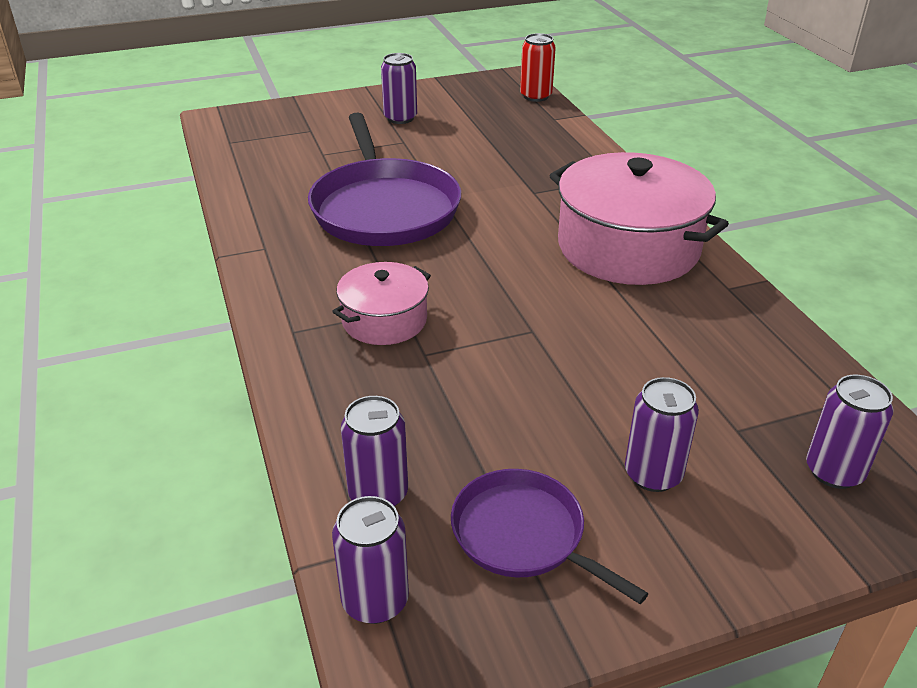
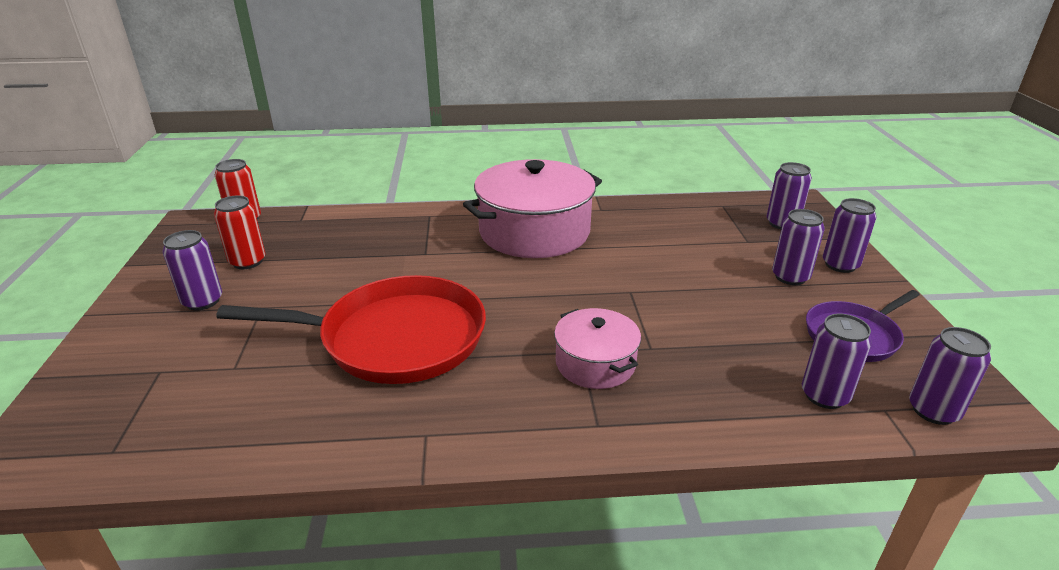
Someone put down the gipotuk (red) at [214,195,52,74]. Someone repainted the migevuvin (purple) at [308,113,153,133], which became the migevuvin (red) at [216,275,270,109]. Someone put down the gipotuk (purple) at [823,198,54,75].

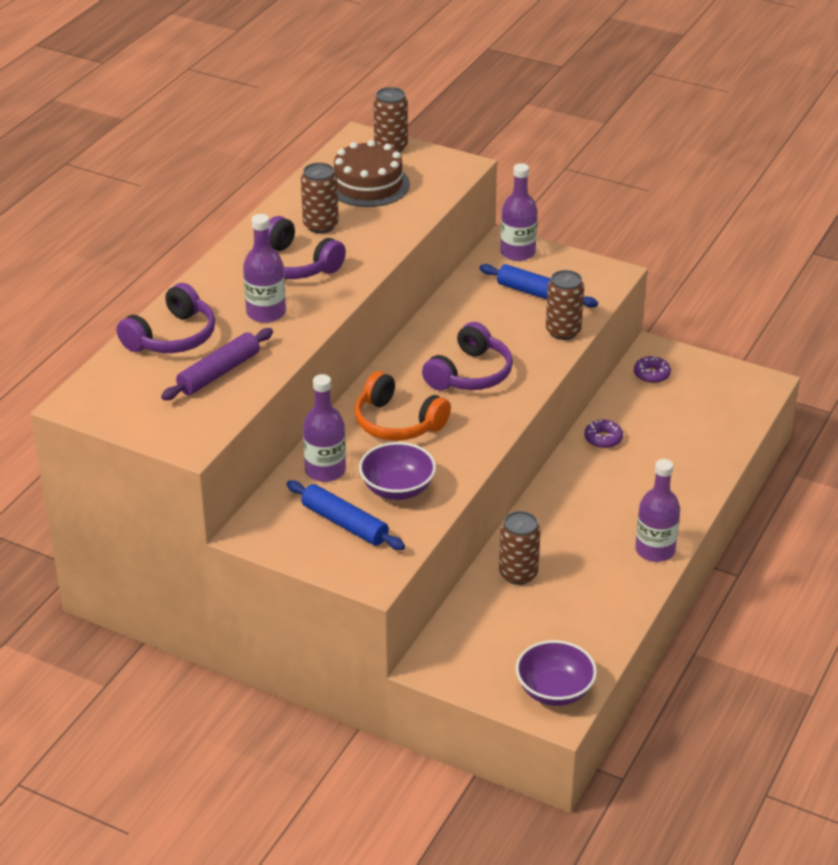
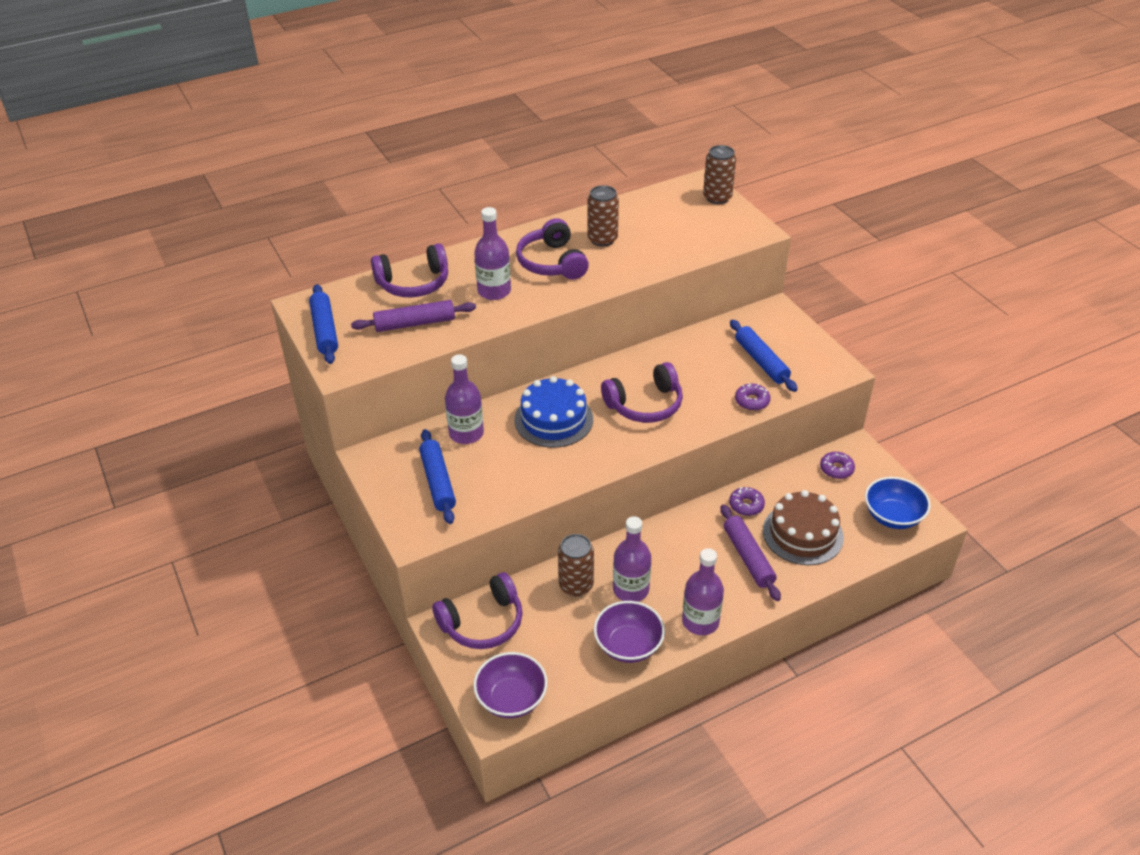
Someone put down the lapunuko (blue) at [309,284,29,80]. Someone put down the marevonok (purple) at [432,572,91,77]. Someone swapped the marevonok (orange) at [355,371,96,70] for the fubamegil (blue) at [515,376,78,72]. Someone carried the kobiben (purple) from [359,442,77,58] to [594,601,71,62]. Someone carried the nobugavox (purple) from [501,163,37,98] to [613,516,38,86]. Someone put down the lapunuko (purple) at [720,504,61,97]. Someone swapped the gipotuk (brown) at [546,270,38,70] for the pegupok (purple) at [735,383,36,28]. Someone carried the fubamegil (brown) from [334,140,76,67] to [763,490,81,75]. Someone put down the kobiben (blue) at [865,477,66,52].

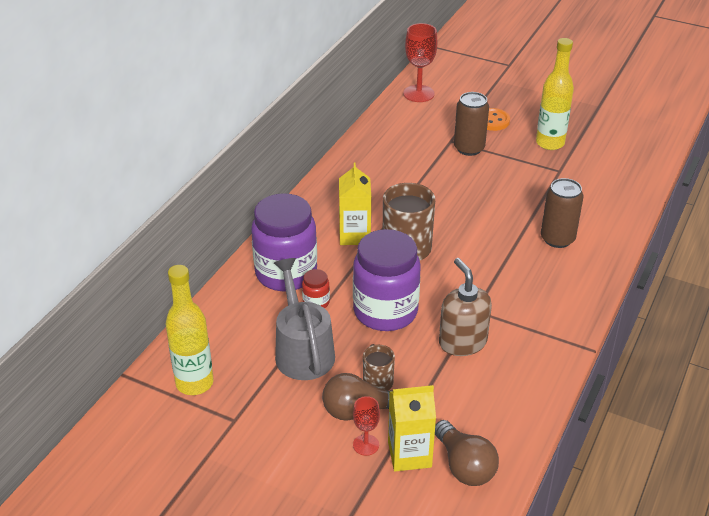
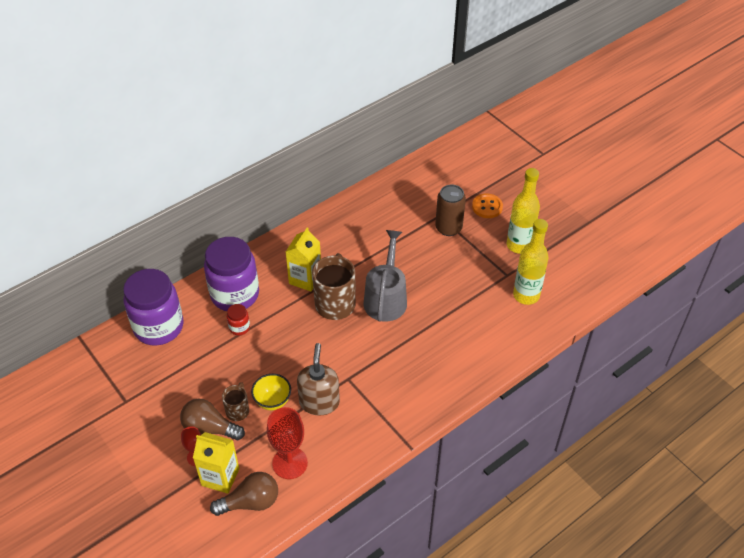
Someone carried the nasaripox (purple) from [353,229,68,102] to [123,269,60,77]. Someone rotated the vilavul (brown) at [435,420,64,66] by 105 degrees counterclockwise. Someone put down the kobiben (yellow) at [251,374,40,36]. Someone carried the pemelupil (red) from [403,23,34,79] to [267,407,41,72]. Someone carried the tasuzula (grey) from [274,258,61,122] to [364,230,43,92]. Someone carried the nobugavox (yellow) from [166,265,48,130] to [513,219,35,86]. Someone took away the gipotuk (brown) at [541,178,43,70].

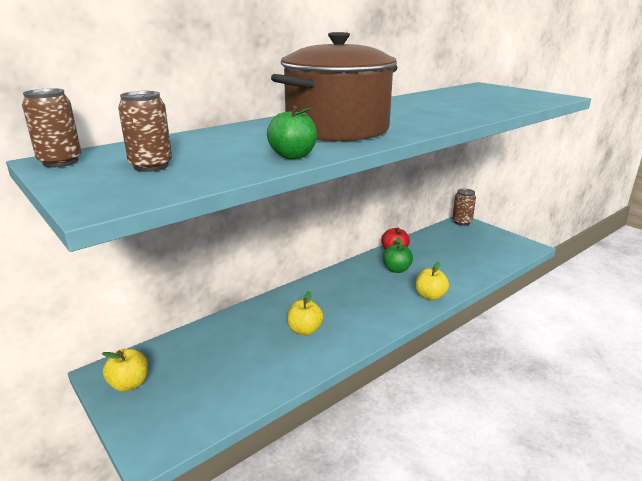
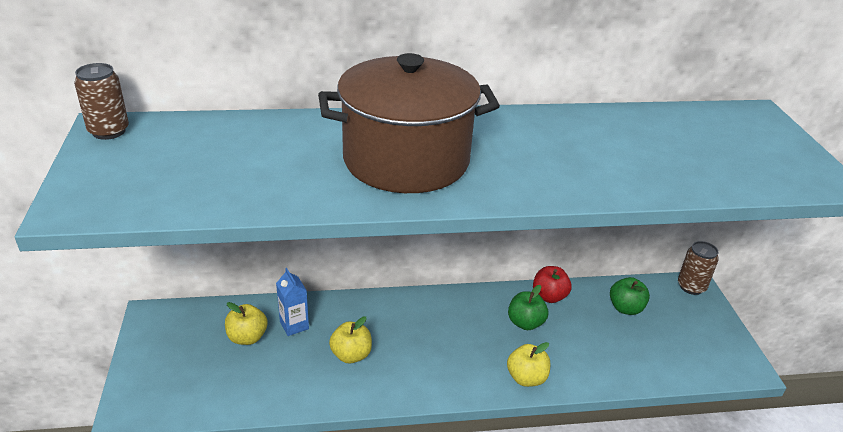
Someone carried the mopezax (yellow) from [102,349,46,43] to [225,302,42,43]. Someone put down the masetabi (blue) at [276,268,33,68]. Someone carried the mopezax (green) from [267,106,50,53] to [610,277,40,38]. Someone took away the gipotuk (brown) at [118,91,54,81].

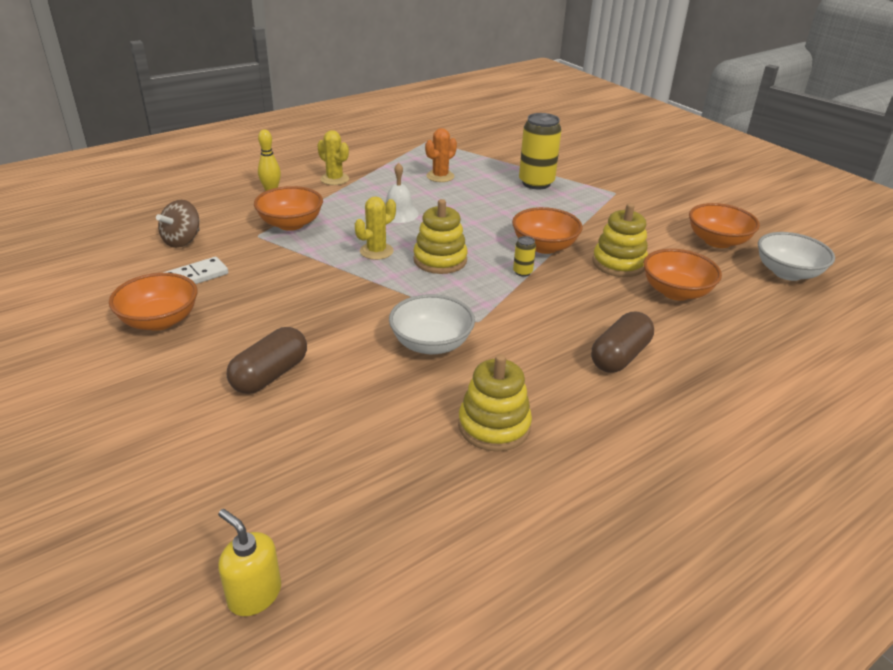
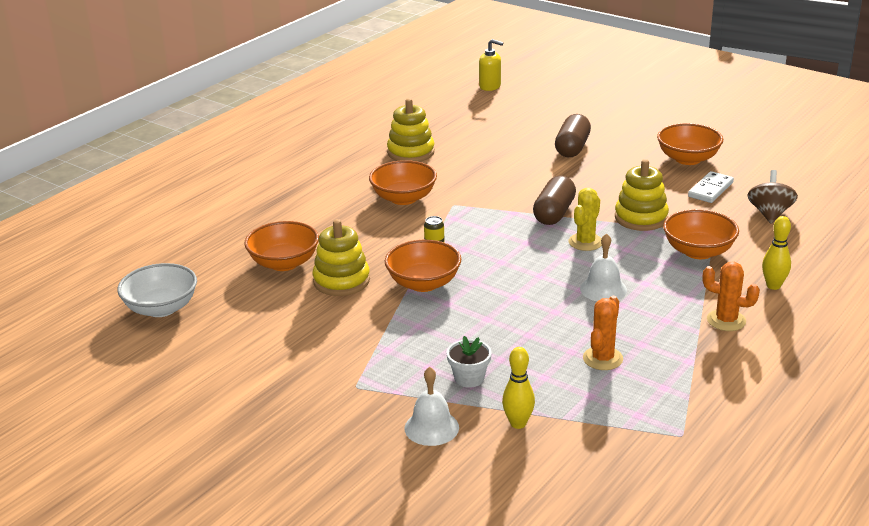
Someone carried the kobiben (orange) from [689,203,71,45] to [369,160,68,45]. Someone put down the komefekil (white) at [405,367,54,79]. Someone swapped the gipotuk (yellow) at [519,113,42,77] for the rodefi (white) at [447,336,45,52]. Someone put down the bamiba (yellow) at [502,347,33,82]. Someone carried the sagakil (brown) from [591,312,63,61] to [533,176,43,49]. Someone carried the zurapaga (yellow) from [413,199,55,75] to [615,159,54,72]. Someone repainted the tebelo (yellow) at [317,130,32,55], which became the tebelo (orange) at [703,262,57,69]. Someone took away the kobiben (white) at [389,294,86,60].

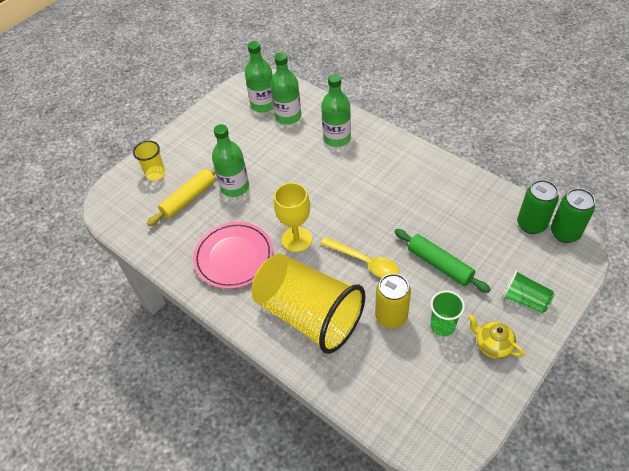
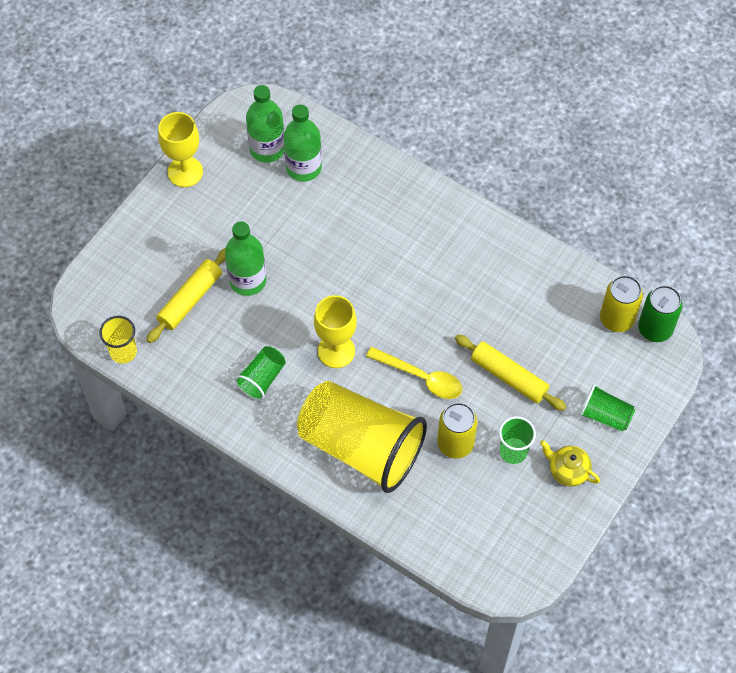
Someone carried the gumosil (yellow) from [133,141,32,40] to [99,316,38,48]. Someone put down the pemelupil (yellow) at [158,112,45,75]. Someone swapped the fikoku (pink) at [193,222,80,67] for the gumosil (green) at [234,346,52,55]. Someone repainted the lapunuko (green) at [394,229,97,64], which became the lapunuko (yellow) at [455,334,111,77]. Someone repainted the gipotuk (green) at [517,180,42,54], which became the gipotuk (yellow) at [600,275,43,57]. Someone took away the nobugavox (green) at [321,74,30,73].

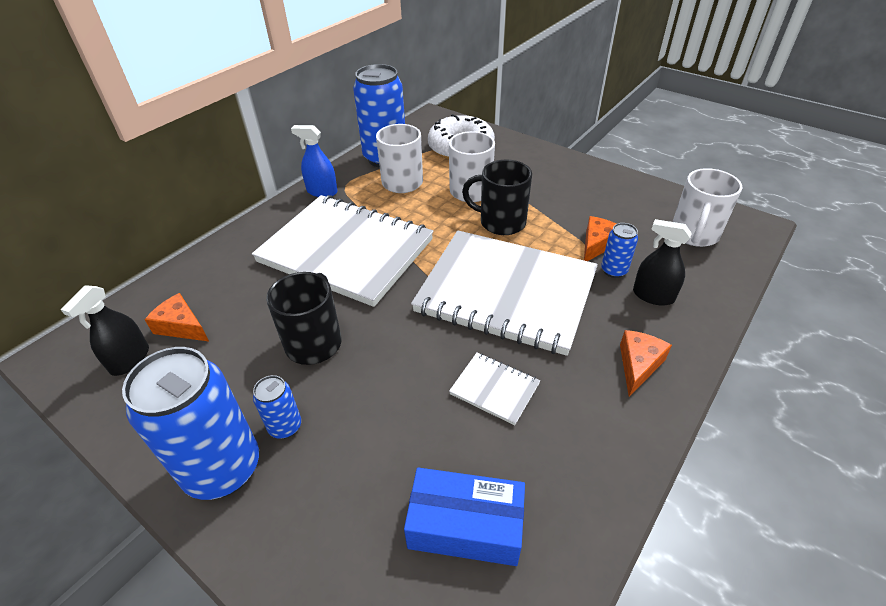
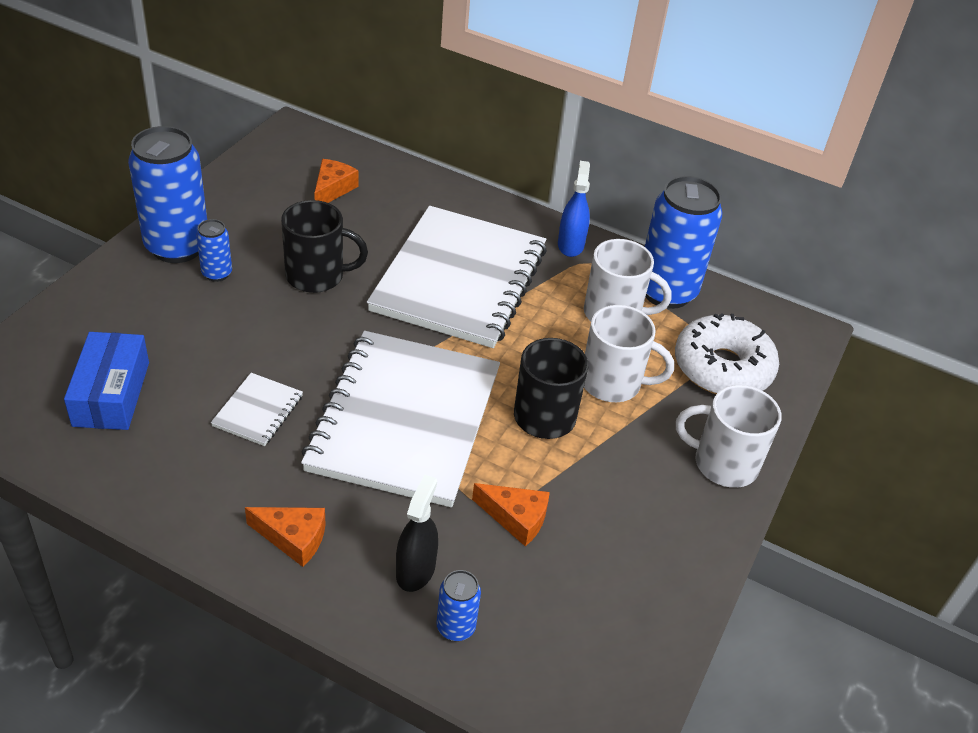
Someone carried the gipotuk (blue) from [601,223,37,55] to [437,570,44,71]. Someone carried the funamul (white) from [672,168,70,79] to [676,385,106,103]. Someone took away the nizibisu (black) at [60,285,89,91].

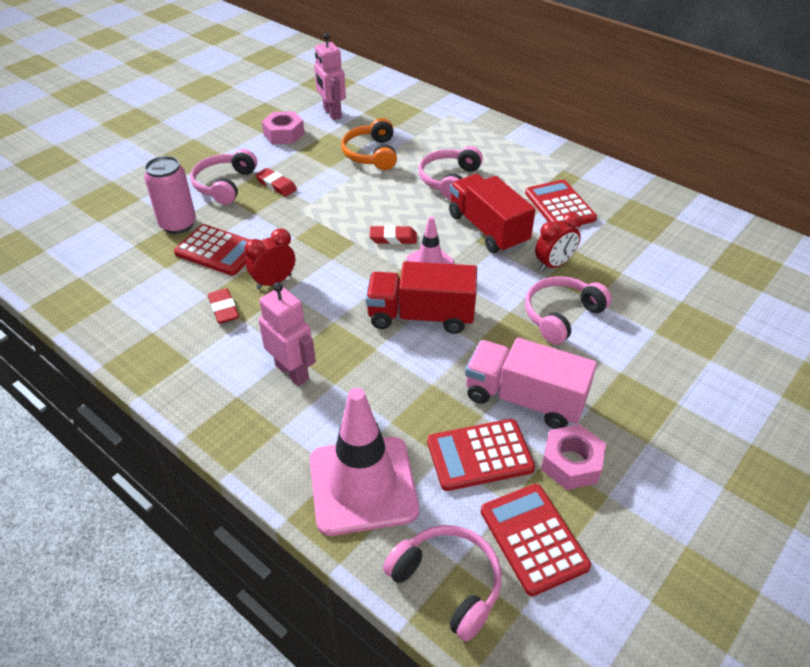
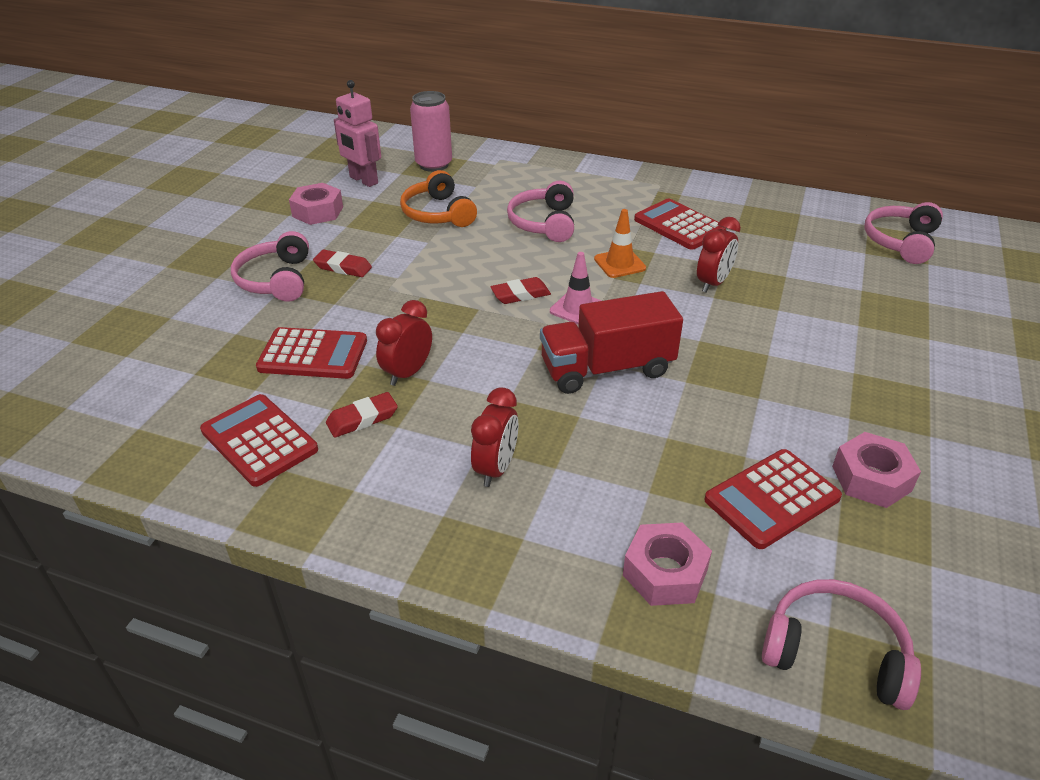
Someone carried the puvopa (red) from [481,484,110,112] to [200,394,118,93]. Someone rotated the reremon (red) at [208,288,31,36] by 75 degrees counterclockwise. Someone carried the gipotuk (pink) from [144,156,52,78] to [410,91,42,81]. Someone swapped the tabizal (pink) at [258,282,58,104] for the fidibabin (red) at [471,387,48,100]. Someone swapped the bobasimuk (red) at [449,174,87,79] for the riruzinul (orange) at [594,209,52,69]. Someone swapped the riruzinul (pink) at [310,388,109,148] for the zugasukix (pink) at [623,523,89,83]. Someone carried the marevonok (pink) from [525,276,87,69] to [864,202,79,62]. Someone took away the bobasimuk (pink) at [465,338,132,91].

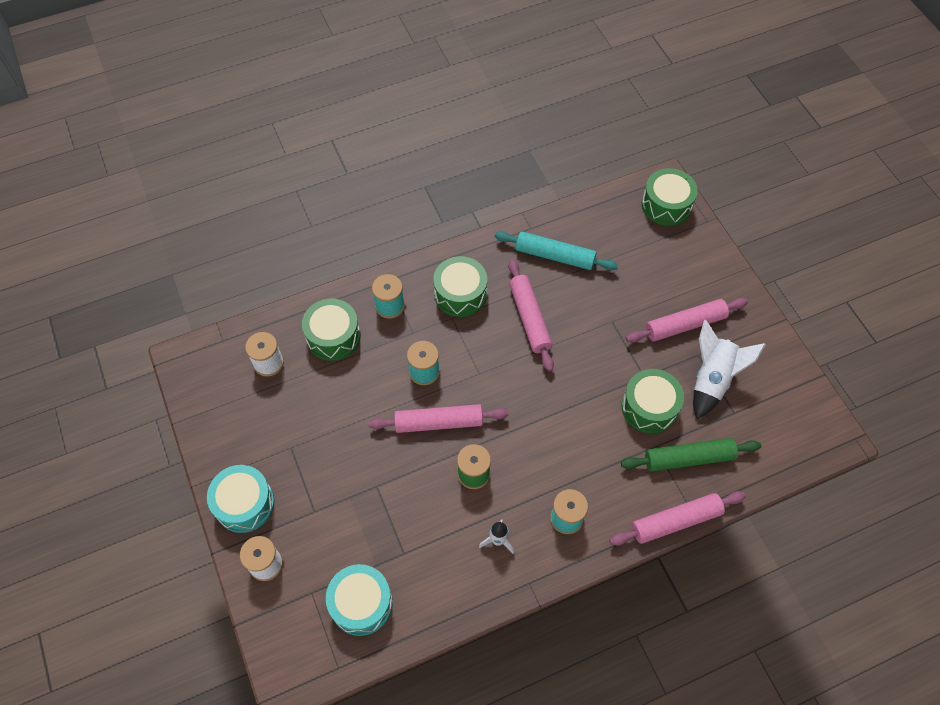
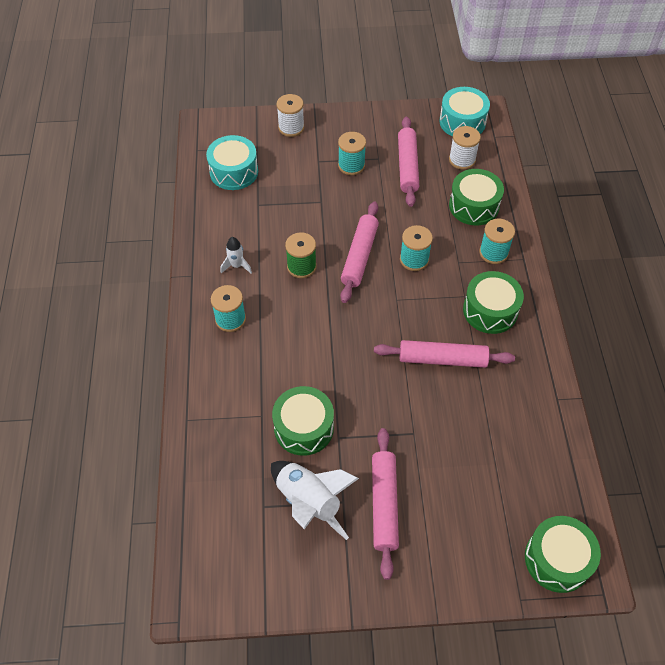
Someone put down the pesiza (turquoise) at [338,132,28,43]. Someone carried the lapunuko (pink) from [609,491,137,55] to [398,117,21,90]. Someone carried the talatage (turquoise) from [207,465,67,68] to [439,87,51,49]. Someone took away the lapunuko (turquoise) at [495,231,123,40]. Someone took away the lapunuko (green) at [621,438,140,34].

